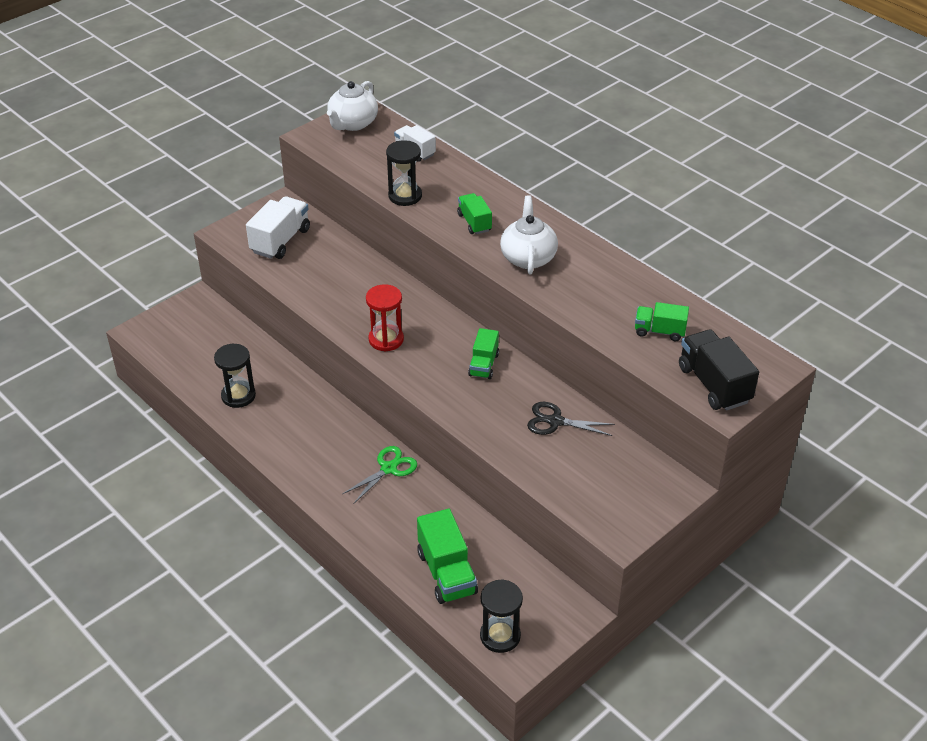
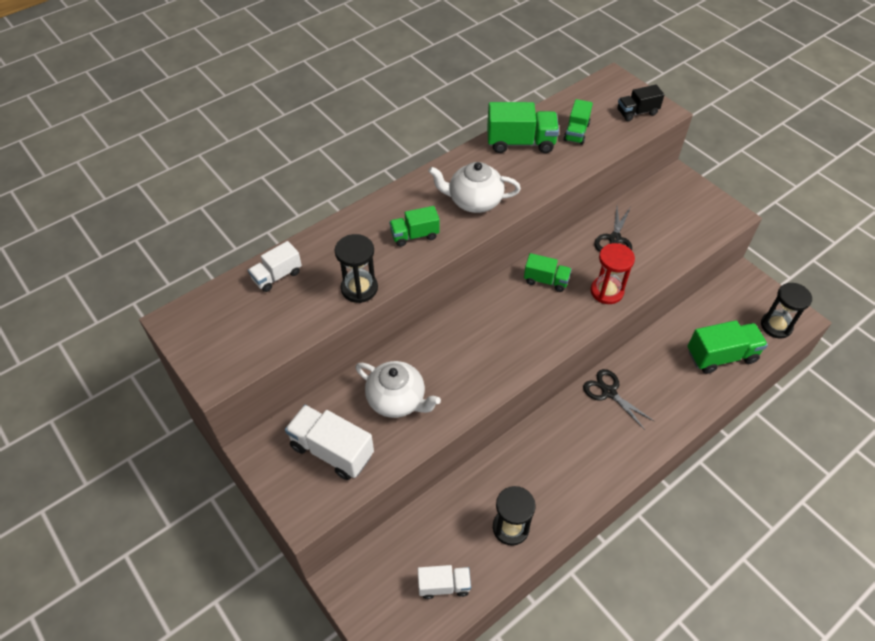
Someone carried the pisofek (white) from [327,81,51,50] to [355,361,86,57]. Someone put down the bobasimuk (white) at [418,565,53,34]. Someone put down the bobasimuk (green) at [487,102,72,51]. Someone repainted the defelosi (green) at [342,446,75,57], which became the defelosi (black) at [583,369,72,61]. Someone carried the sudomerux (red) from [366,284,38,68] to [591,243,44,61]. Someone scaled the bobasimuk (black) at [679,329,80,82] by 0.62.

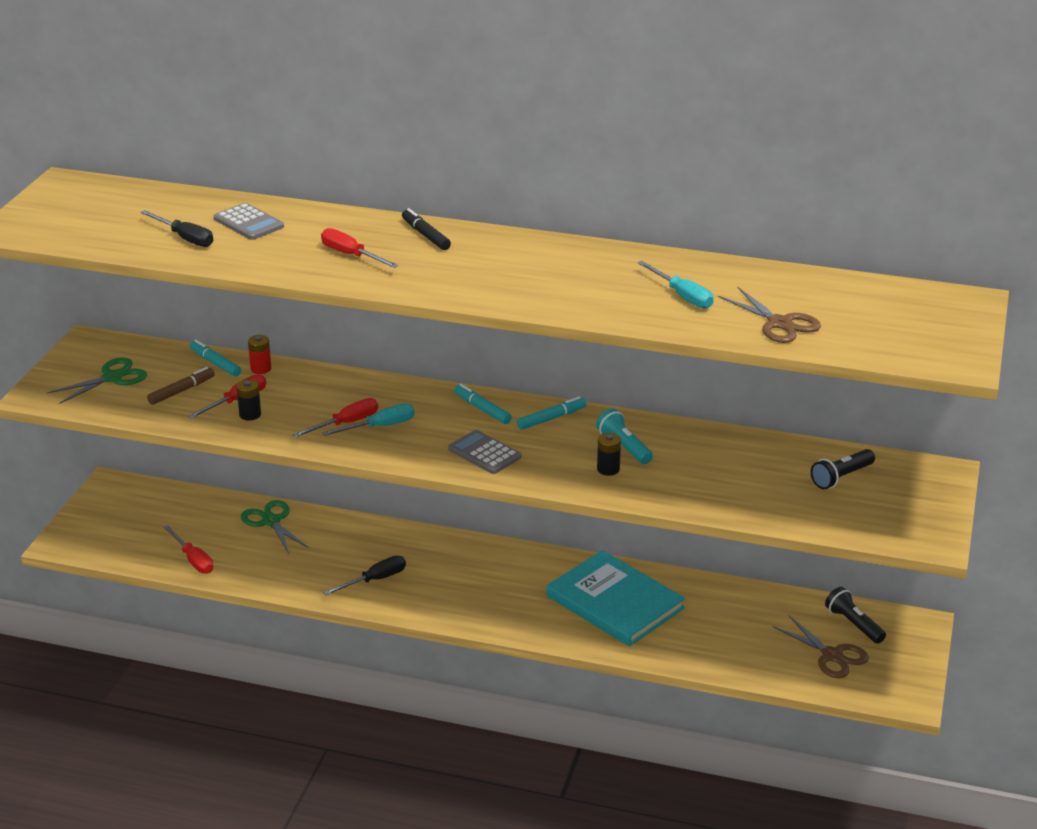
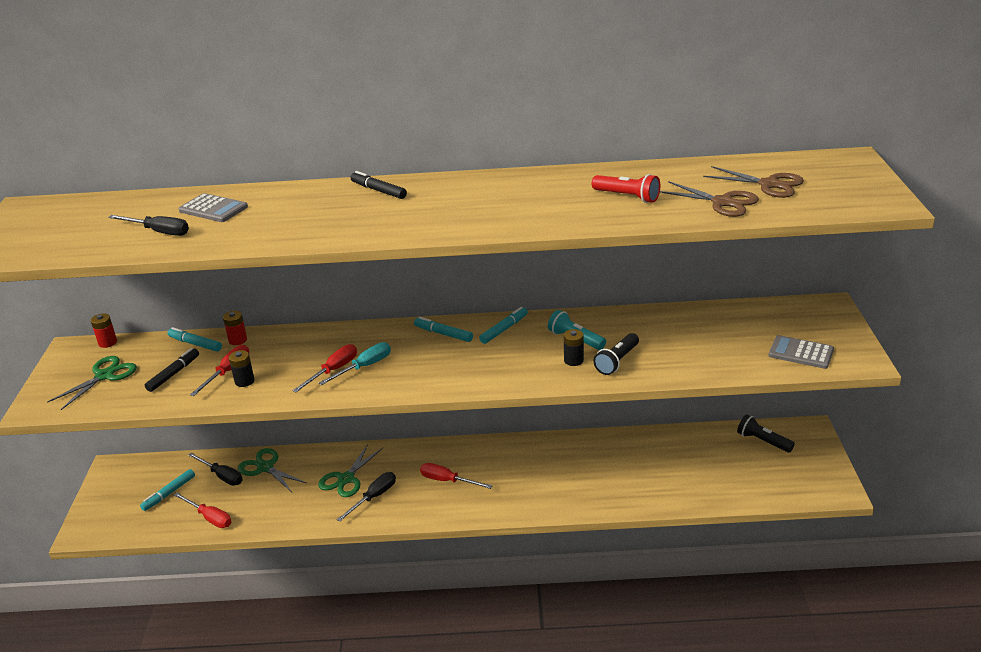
Someone put down the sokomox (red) at [91,314,26,34]. Someone put down the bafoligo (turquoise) at [140,469,55,42]. Someone repainted the bafoligo (brown) at [147,367,68,38], which became the bafoligo (black) at [145,348,54,44]. Someone put down the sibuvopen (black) at [188,453,55,32]. Someone put down the defelosi (green) at [318,444,65,53]. Someone carried the sibuvopen (red) from [321,228,78,40] to [420,463,72,26]. Someone swapped the sibuvopen (turquoise) at [637,261,77,48] for the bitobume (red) at [592,174,68,29]. Someone carried the bitobume (black) from [811,449,64,40] to [593,333,46,42]. Someone carried the defelosi (brown) from [773,616,96,62] to [703,166,101,32]. Someone carried the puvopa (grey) from [448,430,73,44] to [769,335,65,34]. Someone took away the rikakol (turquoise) at [546,550,139,96].

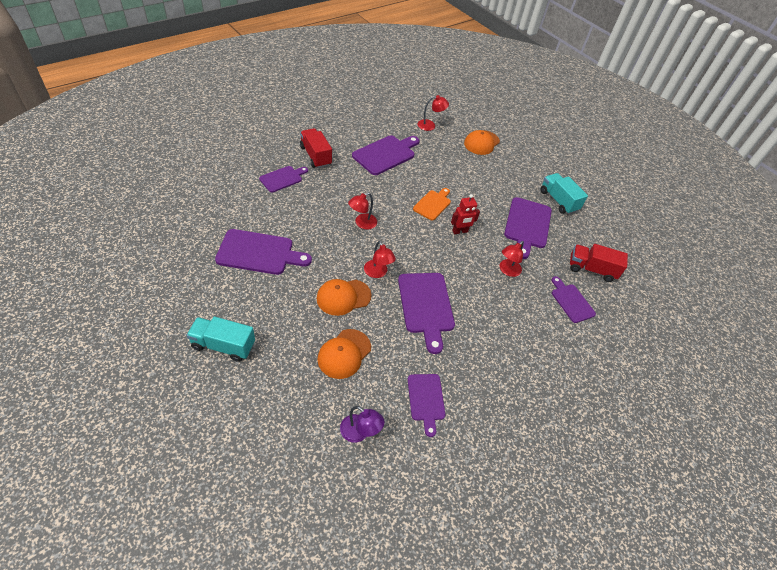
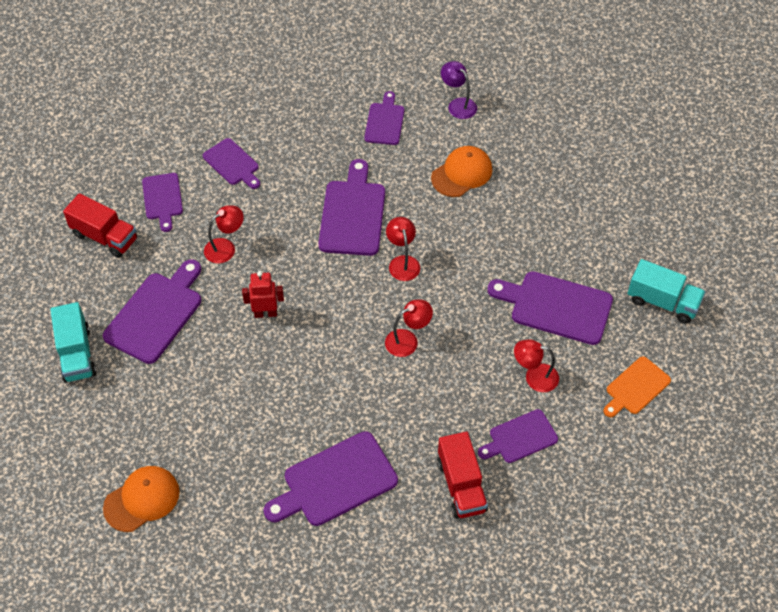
Someone put down the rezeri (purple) at [203,138,57,51]. Someone carried the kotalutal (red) from [417,95,32,36] to [514,339,45,53]. Someone carried the rezeri (orange) from [413,188,38,33] to [603,356,68,61]. Someone carried the bobasimuk (turquoise) from [186,317,69,45] to [628,259,78,65]. Someone took away the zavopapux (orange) at [317,279,55,37].

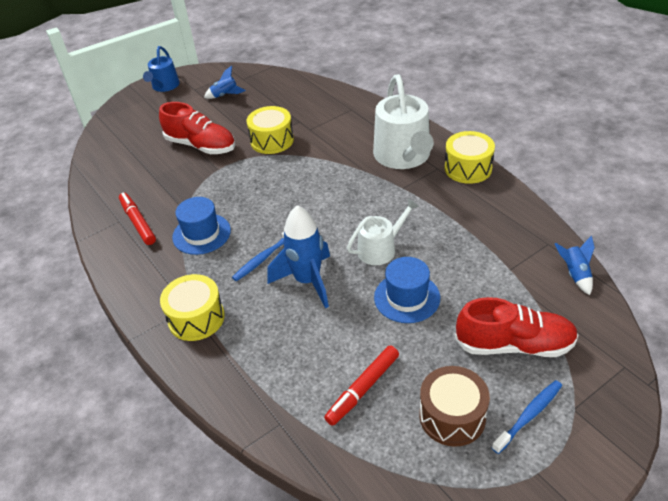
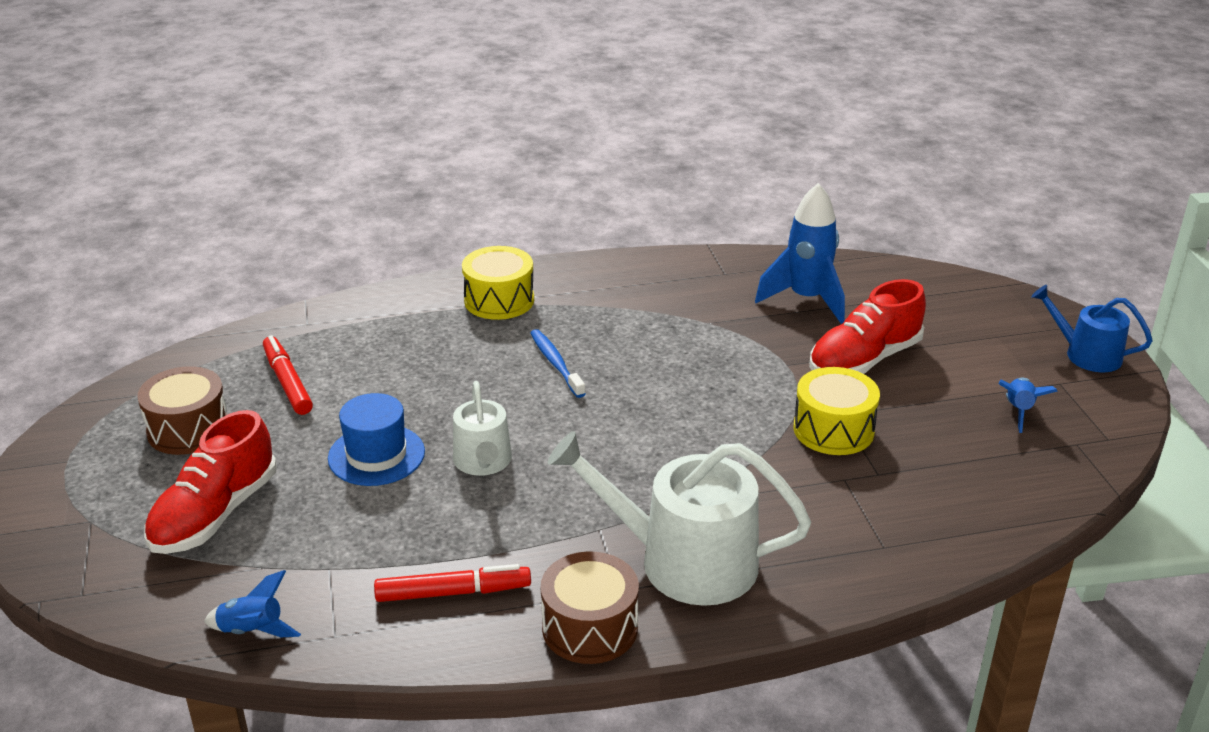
Someone carried the bafoligo (red) from [119,193,37,52] to [374,564,157,38]. Someone repainted the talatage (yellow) at [445,131,50,53], which became the talatage (brown) at [541,551,98,113]. Someone carried the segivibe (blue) from [268,205,62,103] to [755,183,90,141]. Someone took away the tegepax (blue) at [172,197,59,58]. Someone took away the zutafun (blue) at [492,380,70,74].

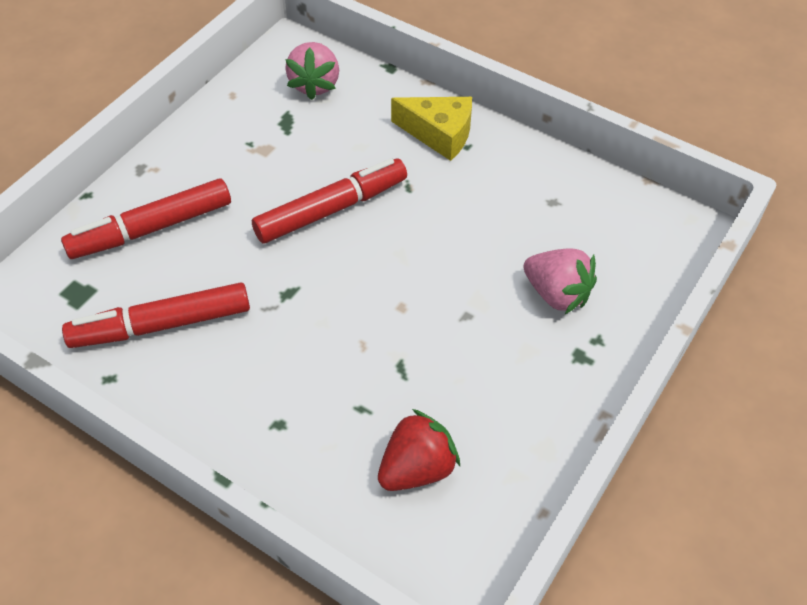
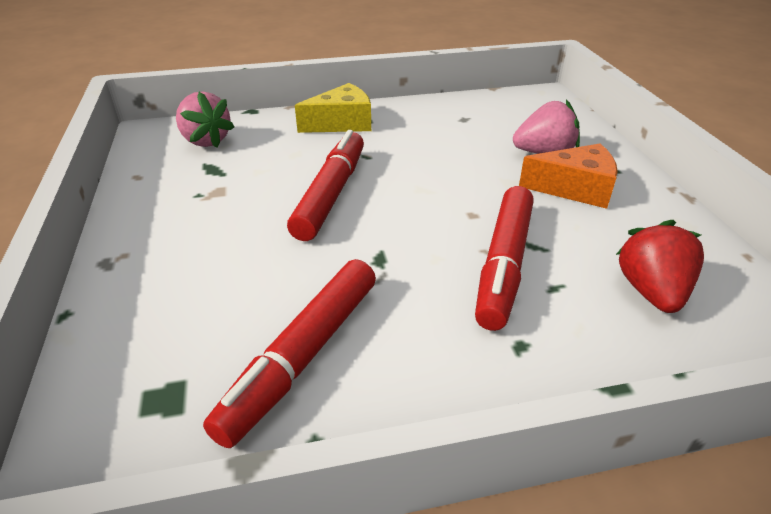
Someone carried the bafoligo (red) from [61,178,170,81] to [475,186,59,145]. Someone put down the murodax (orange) at [519,144,99,65].

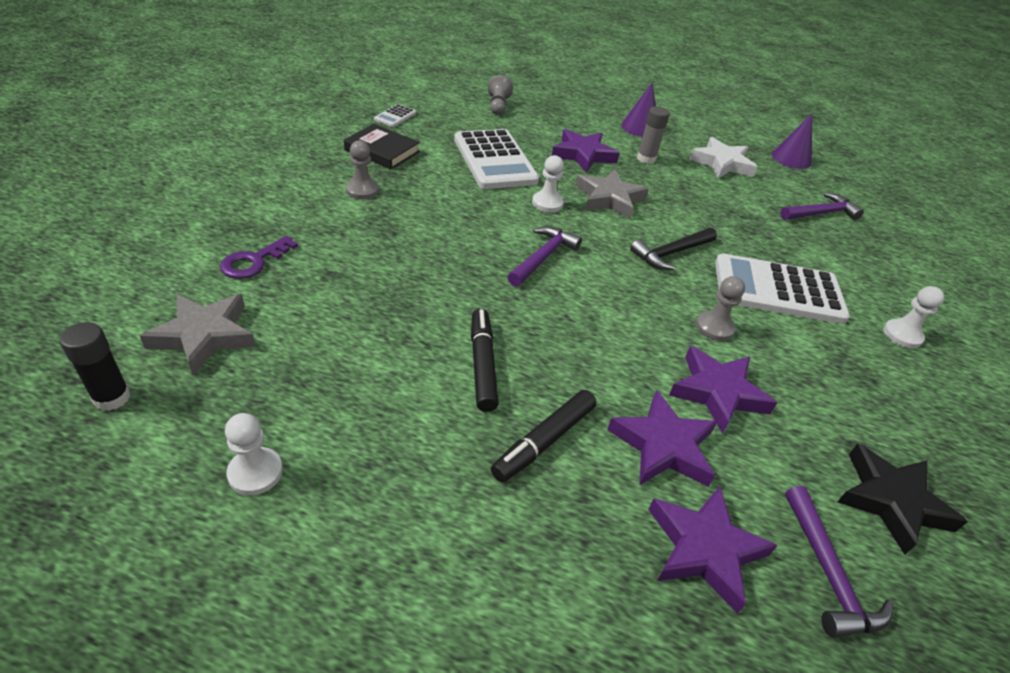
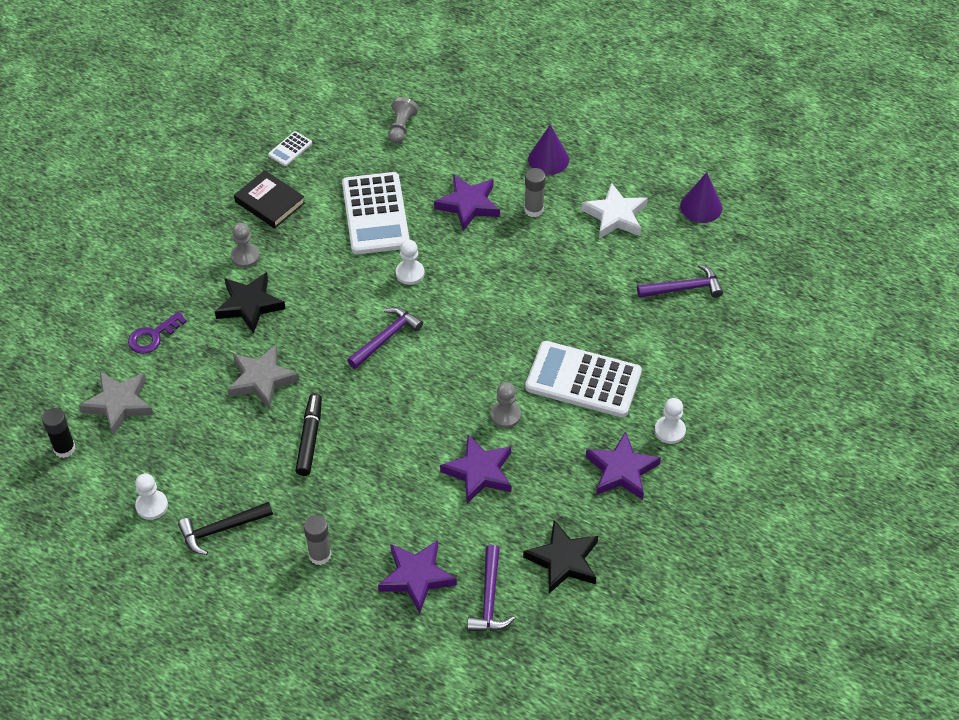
Someone carried the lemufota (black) from [630,228,87,42] to [178,502,95,53]. Someone put down the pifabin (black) at [215,272,71,62]. Someone carried the pifabin (grey) from [576,170,73,49] to [227,345,73,65]. Someone put down the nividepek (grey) at [304,515,27,50]. Someone carried the pifabin (purple) from [607,390,110,97] to [586,431,75,69]. Someone took away the bafoligo (black) at [491,390,105,92].

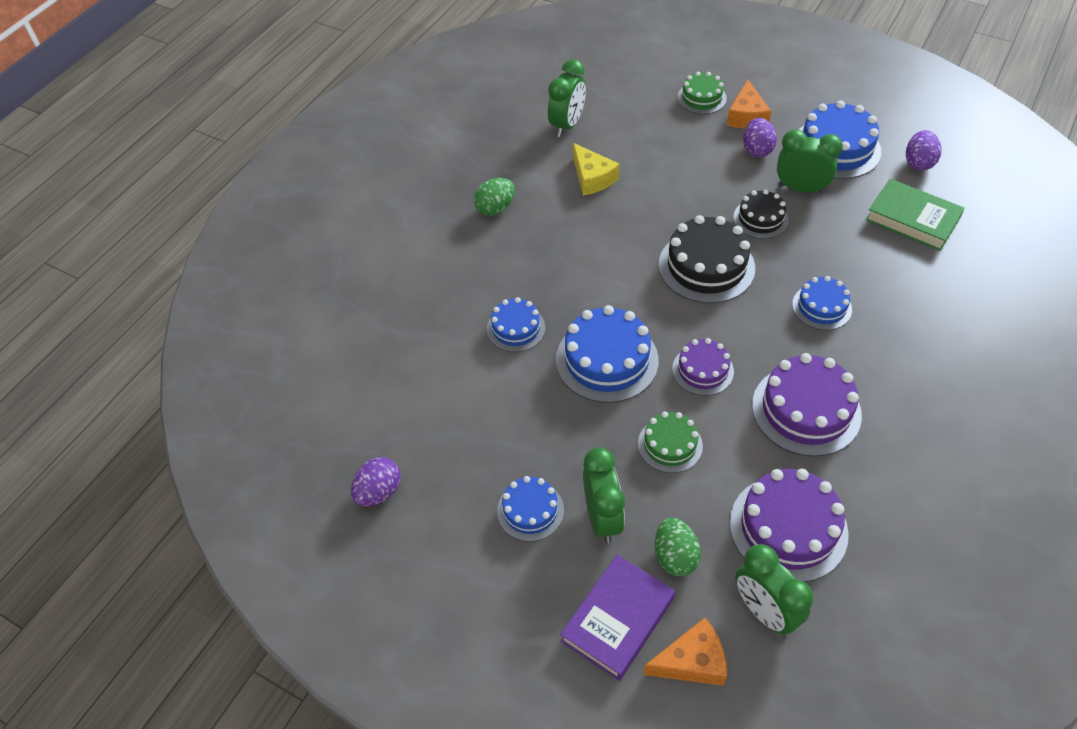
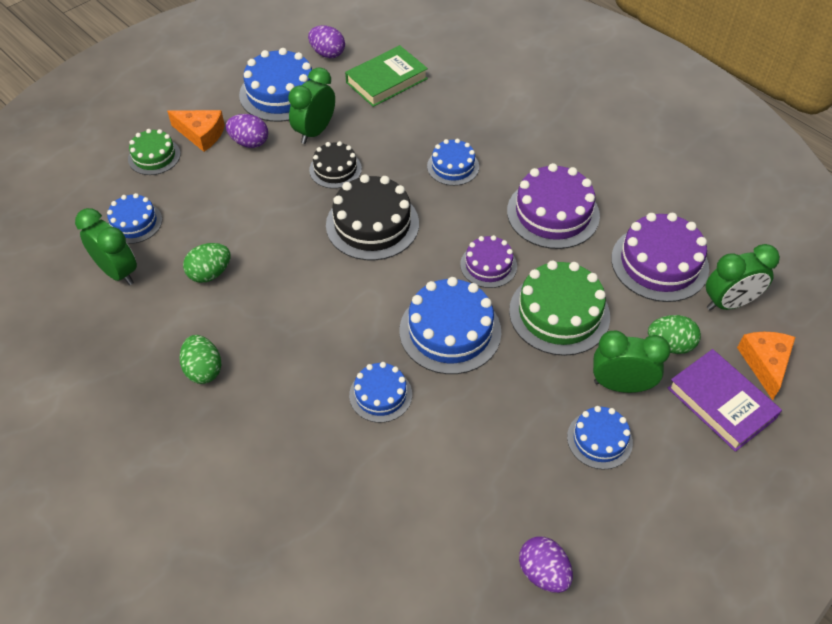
Someone put down the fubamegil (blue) at [107,193,55,51]. Someone swapped the murodax (yellow) at [573,143,47,52] for the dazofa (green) at [183,243,47,40]. Someone scaled the fubamegil (green) at [638,412,65,61] by 1.70.

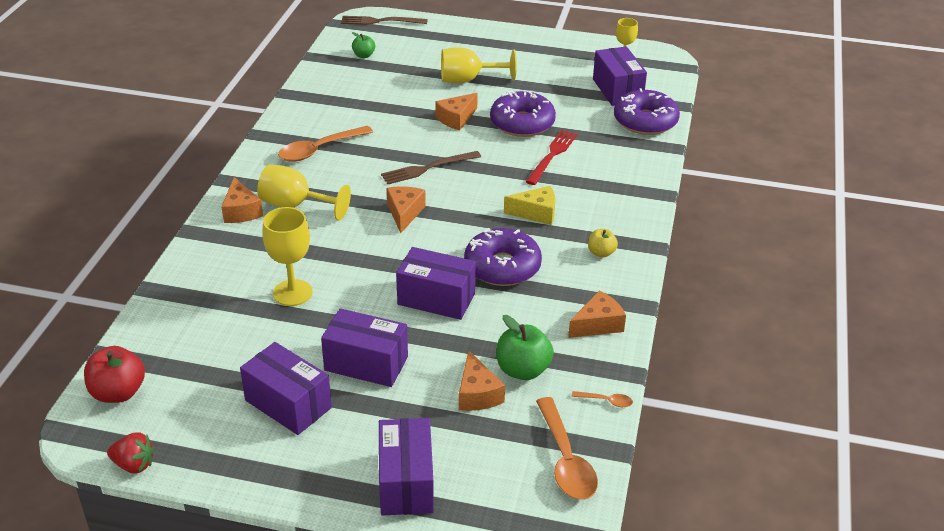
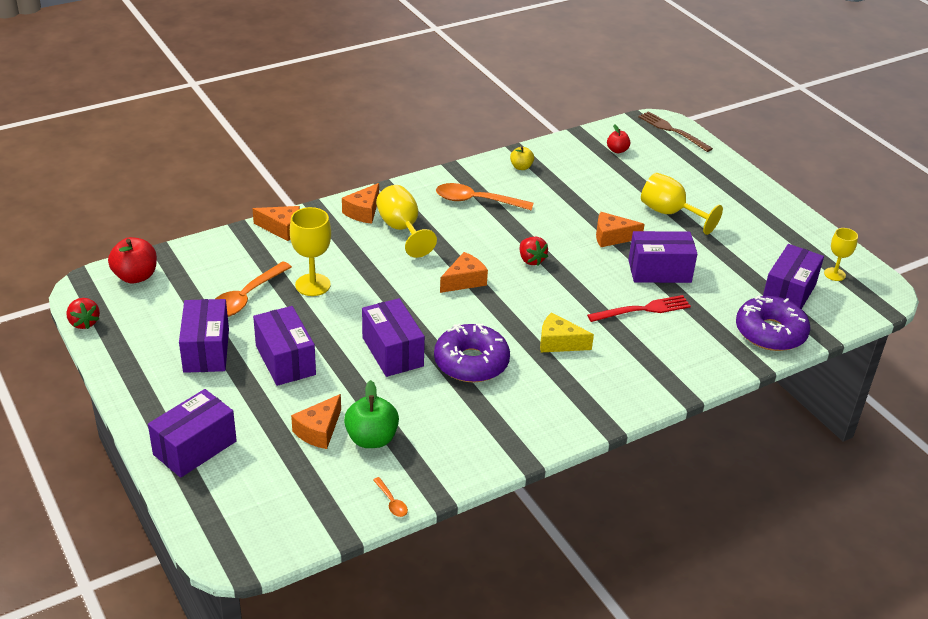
Someone carried the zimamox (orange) from [536,397,62,103] to [215,261,77,56]. Someone carried the murodax (orange) from [568,290,58,48] to [252,206,48,35]. Someone carried the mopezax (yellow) from [588,229,30,29] to [510,147,24,23]. Someone swapped the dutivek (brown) at [381,151,100,33] for the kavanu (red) at [520,237,28,28]. Someone rotated the murodax (yellow) at [504,186,51,39] by 150 degrees clockwise. Someone repainted the mopezax (green) at [352,32,23,26], which became the mopezax (red) at [607,124,24,29]. Someone swapped the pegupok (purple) at [490,91,66,46] for the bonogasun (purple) at [628,231,69,52].

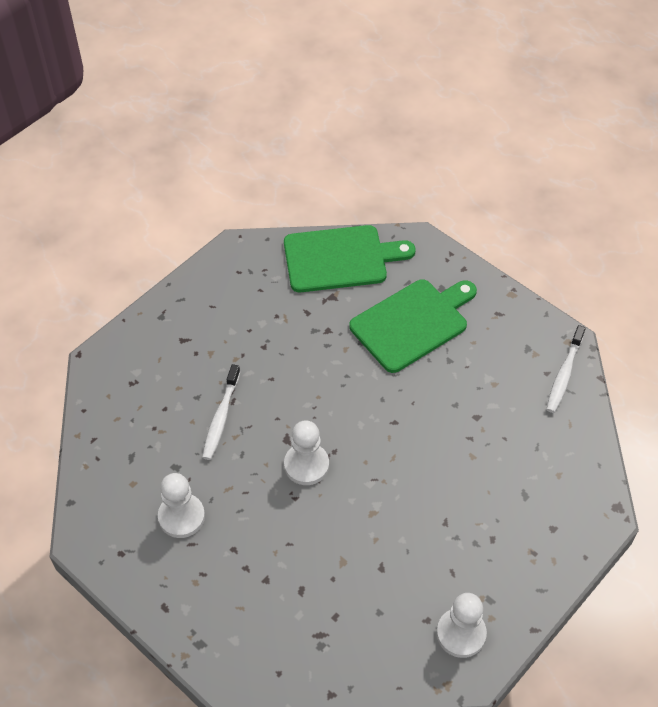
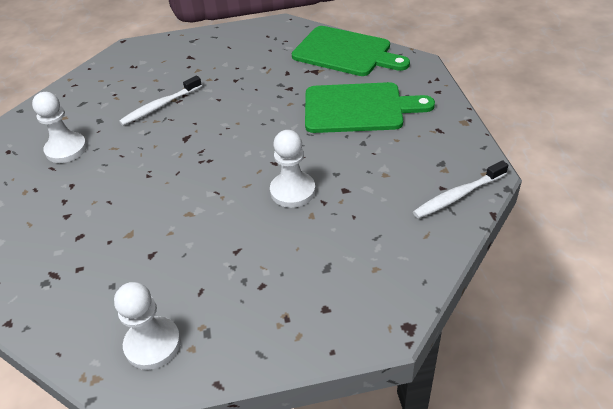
Someone carried the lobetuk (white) from [284,420,45,65] to [270,130,46,78].

